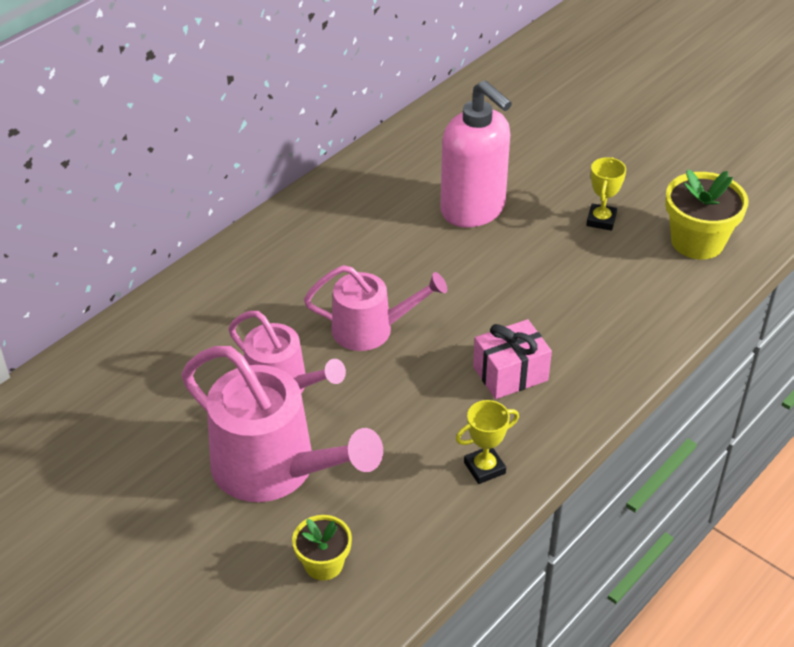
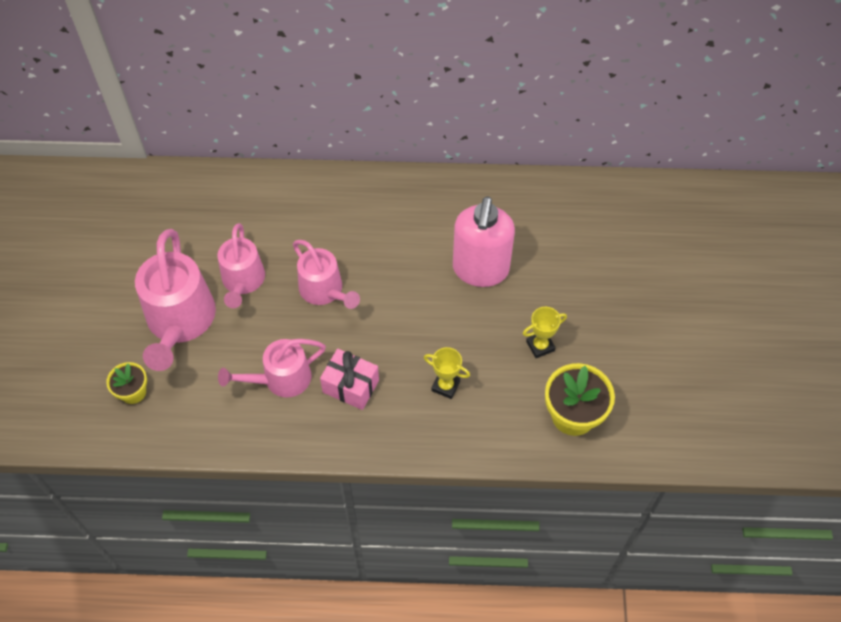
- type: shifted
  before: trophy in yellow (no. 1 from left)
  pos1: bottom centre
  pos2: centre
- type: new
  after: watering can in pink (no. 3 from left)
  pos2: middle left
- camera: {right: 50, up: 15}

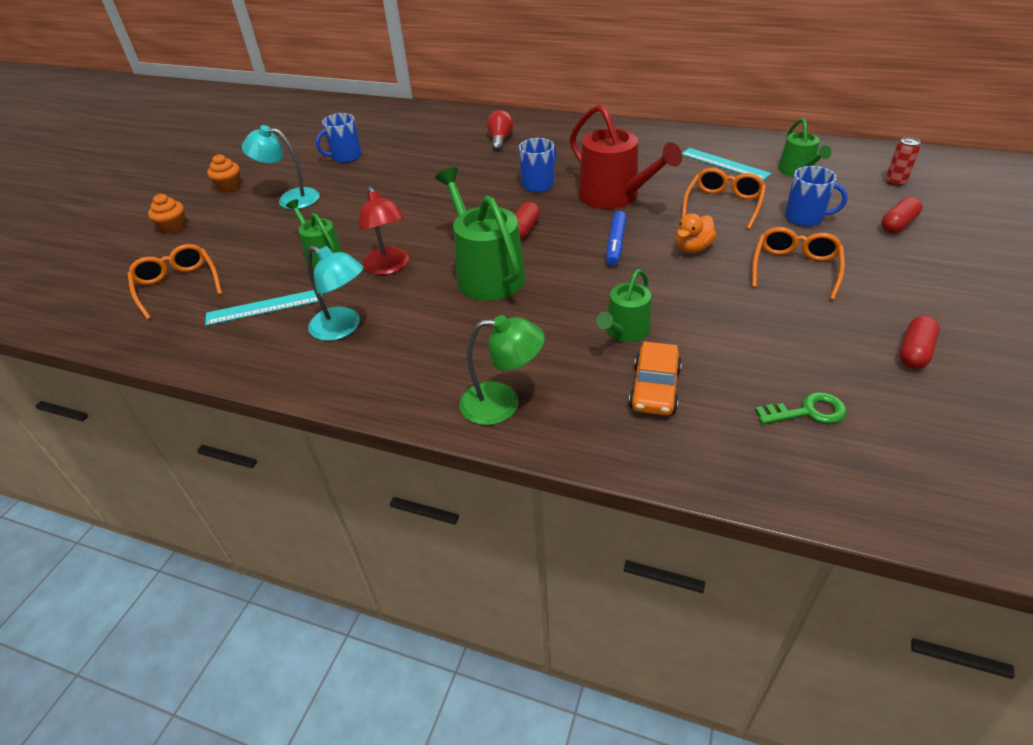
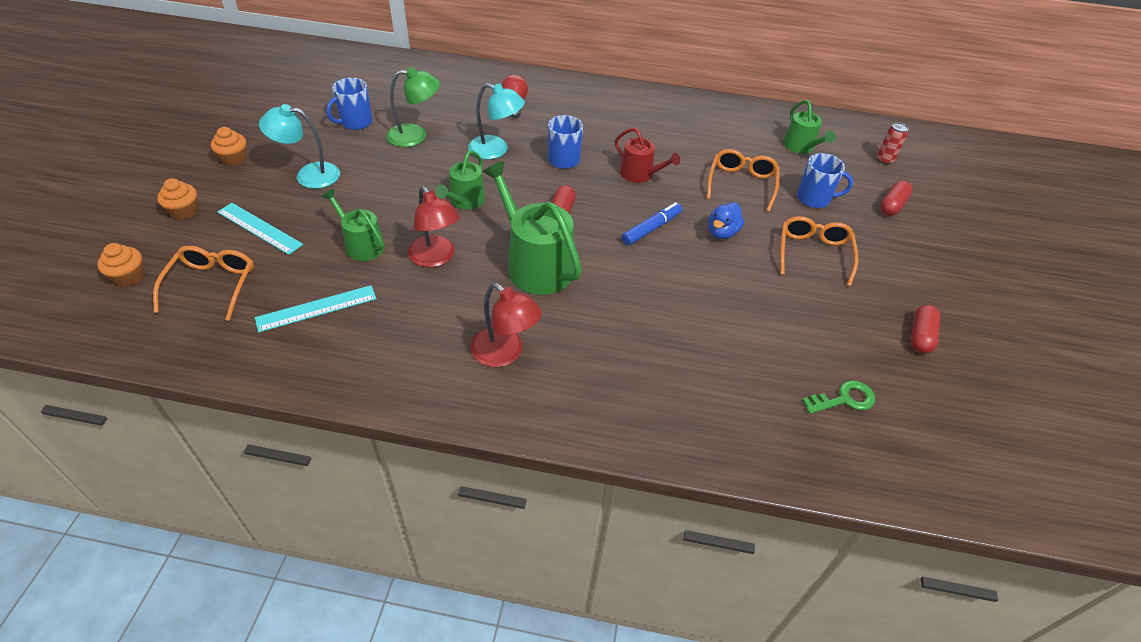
- type: rotated
  before: glasses in orange (no. 1 from left)
  pos1: middle left
  pos2: middle left
  turn: 45
- type: shifted
  before: lamp in turquoise (no. 2 from left)
  pos1: middle left
  pos2: top centre
- type: shifted
  before: lamp in green
  pos1: centre
  pos2: top centre
- type: scaled
  before: watering can in red
  pos1: top centre
  pos2: top centre
  scale: 0.58
- type: shifted
  before: watering can in green (no. 3 from left in the first image)
  after: watering can in green (no. 2 from left)
  pos1: centre
  pos2: top centre
- type: rotated
  before: marker in blue
  pos1: top centre
  pos2: centre
  turn: -135
- type: gone
  before: car in orange
  pos1: centre
- type: repainted
  before: duck in orange
  after: duck in blue
  pos1: top right
  pos2: centre
- type: shifted
  before: ruler in turquoise (no. 2 from left in the first image)
  after: ruler in turquoise (no. 1 from left)
  pos1: top right
  pos2: middle left
- type: new
  after: cupcake in orange (no. 1 from left)
  pos2: middle left
- type: new
  after: lamp in red (no. 2 from left)
  pos2: centre
- camera: {right: -15, up: 5}

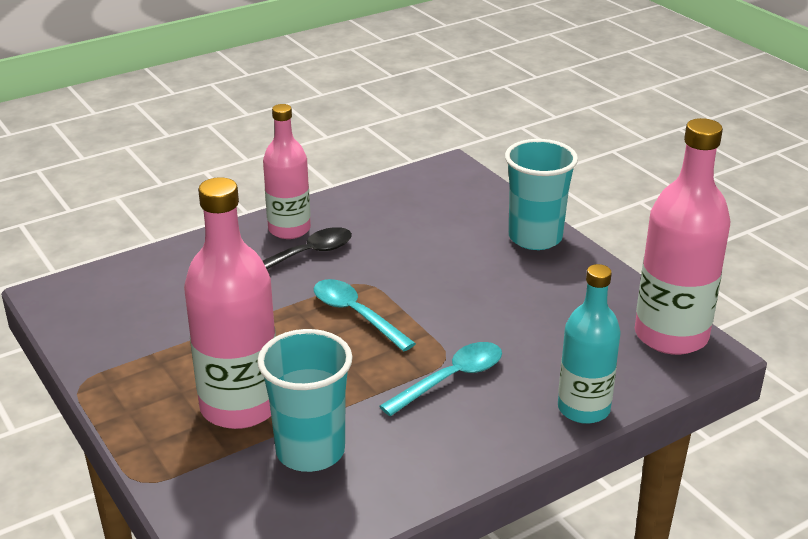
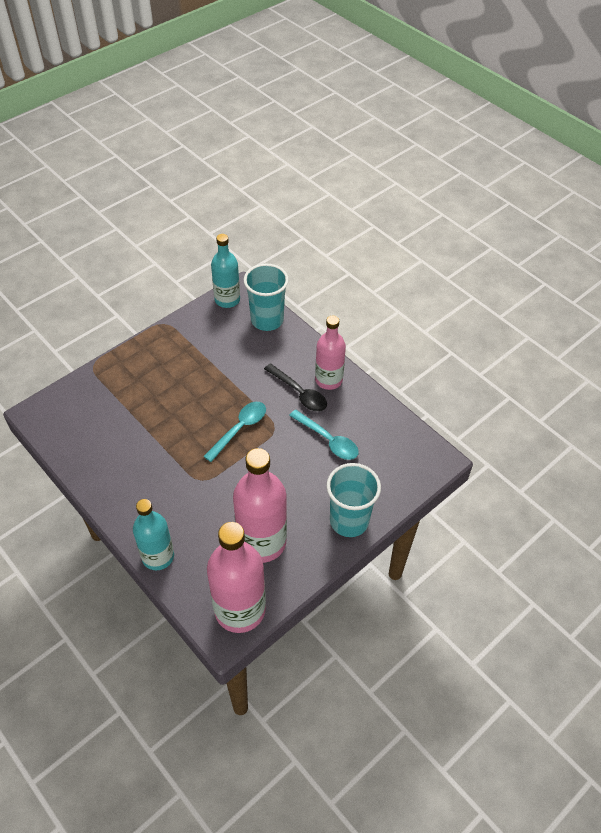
- type: shifted
  before: bottle in pink (no. 1 from left in the first image)
  after: bottle in pink (no. 2 from left)
  pos1: middle left
  pos2: centre
- type: shifted
  before: cup in turquoise (no. 1 from left)
  pos1: bottom centre
  pos2: centre
- type: shifted
  before: spoon in turquoise (no. 2 from left)
  pos1: bottom centre
  pos2: centre
- type: new
  after: bottle in turquoise (no. 2 from left)
  pos2: top centre
- camera: {right: 80, up: 20}

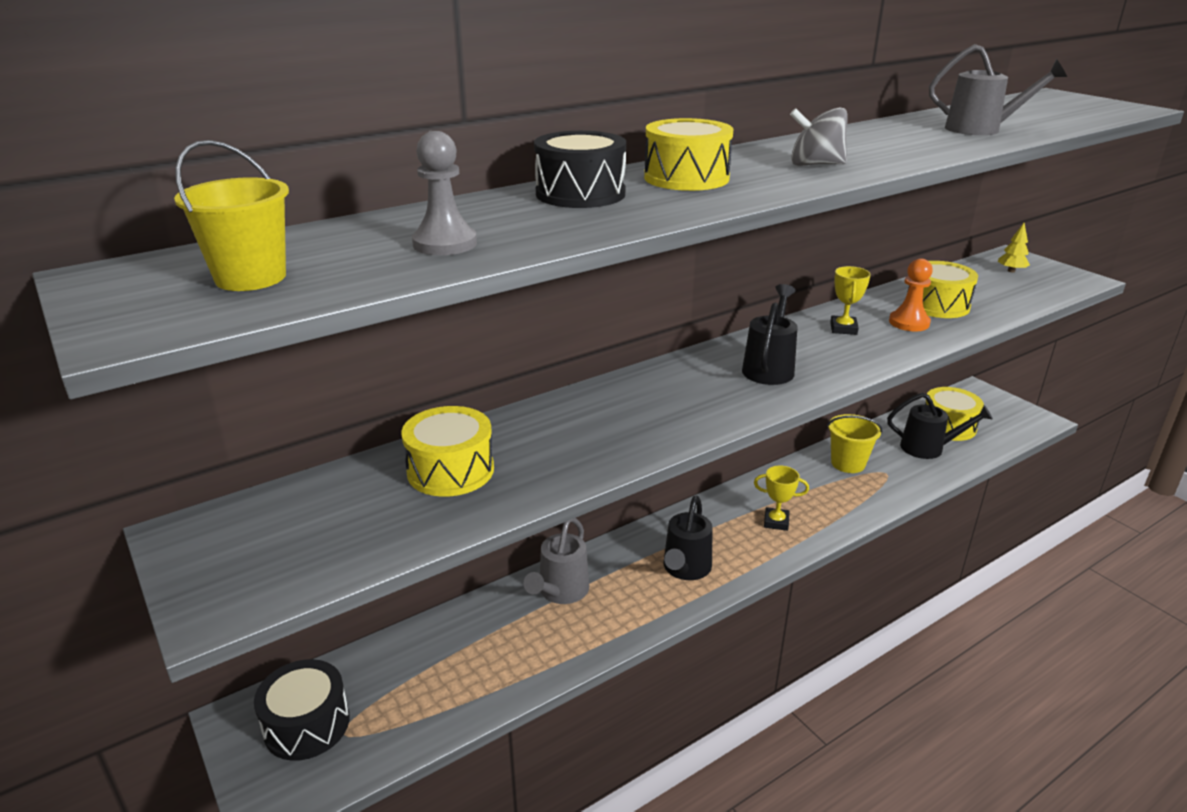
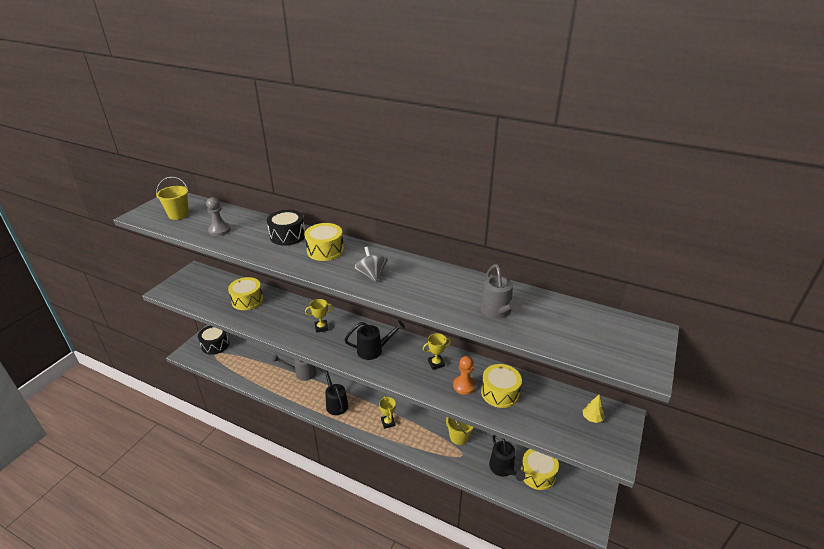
- type: rotated
  before: watering can in black (no. 1 from left)
  pos1: centre
  pos2: bottom centre
  turn: 75
- type: new
  after: trophy in yellow (no. 1 from left)
  pos2: centre
- camera: {right: 60, up: 5}

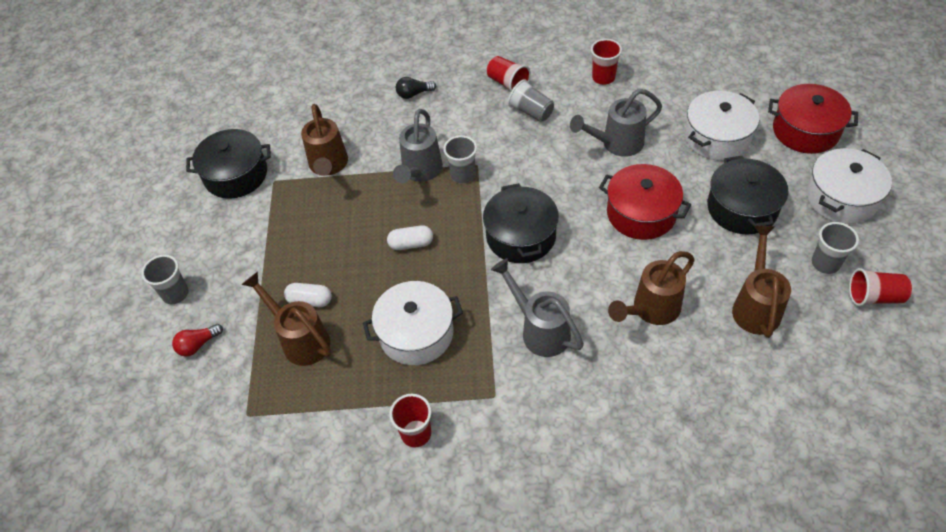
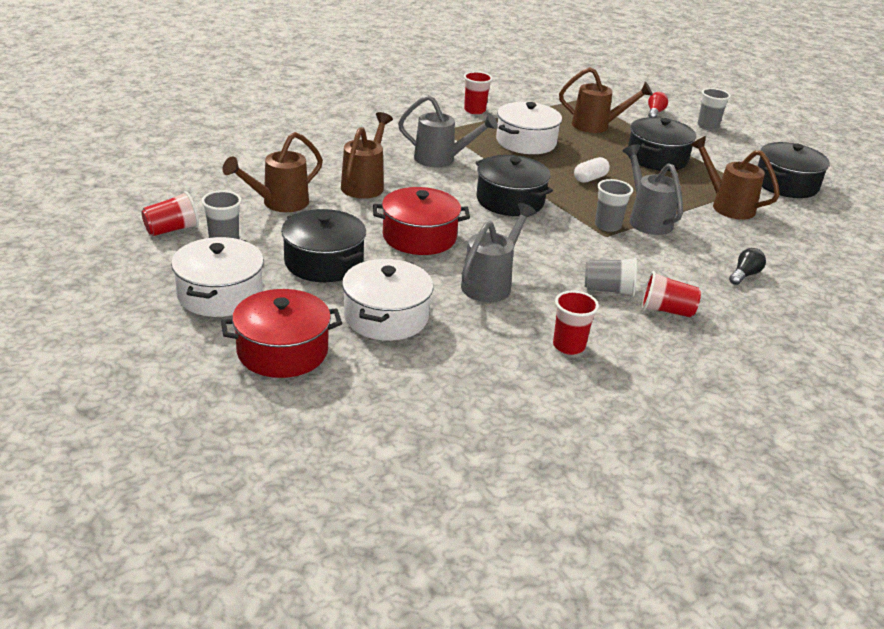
- type: gone
  before: capsule in white (no. 1 from left)
  pos1: middle left
- type: rotated
  before: watering can in brown (no. 4 from left in the first image)
  pos1: middle right
  pos2: top left
  turn: 75
- type: new
  after: pot in black (no. 3 from left)
  pos2: top right
- camera: {right: 140, up: -20}

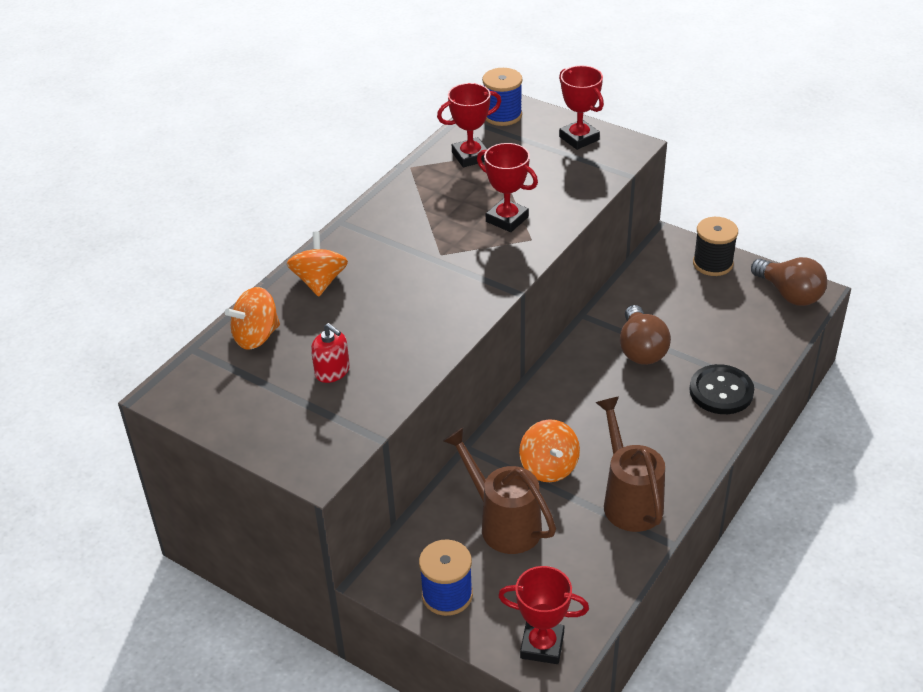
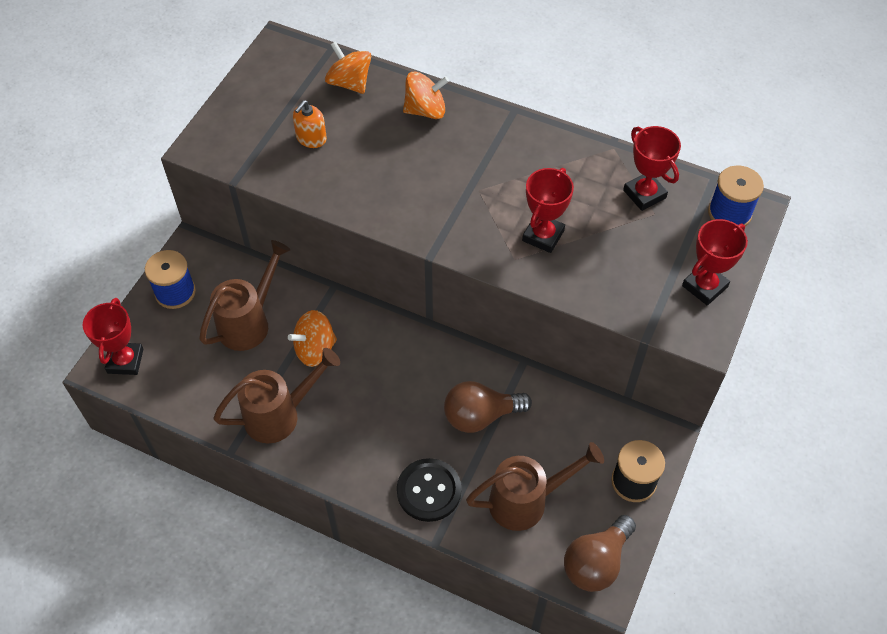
- type: repainted
  before: soap dispenser in red
  after: soap dispenser in orange
  pos1: centre
  pos2: top centre
- type: new
  after: watering can in brown (no. 3 from left)
  pos2: bottom centre
- camera: {right: 80, up: 15}

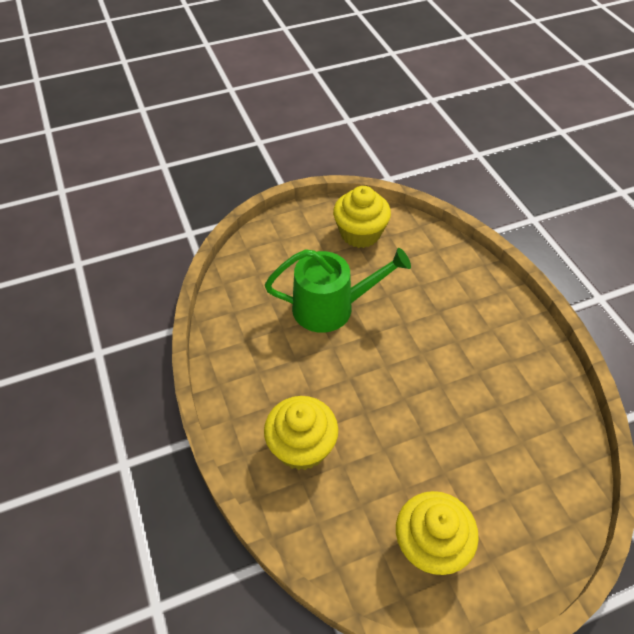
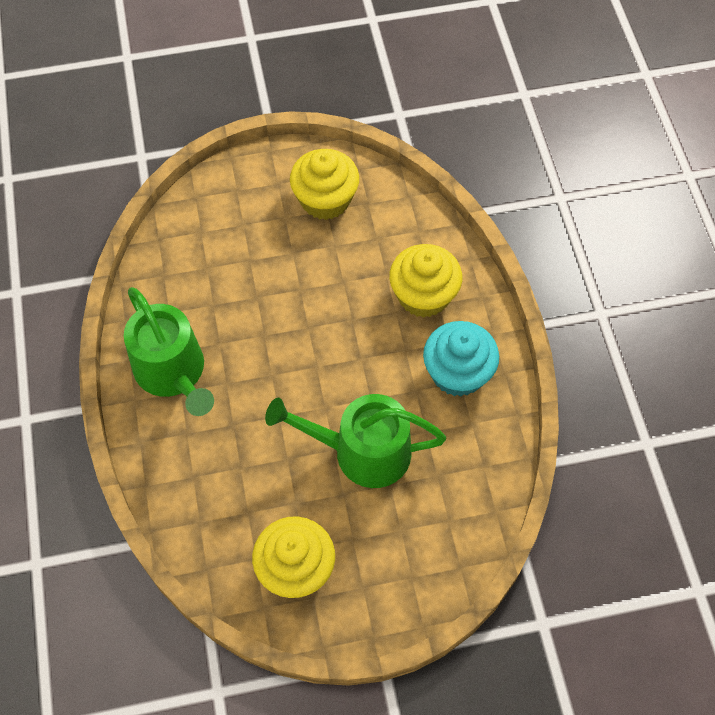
- type: new
  after: watering can in green (no. 1 from left)
  pos2: middle left
- type: new
  after: cupcake in turquoise
  pos2: centre
- camera: {right: -170, up: 10}

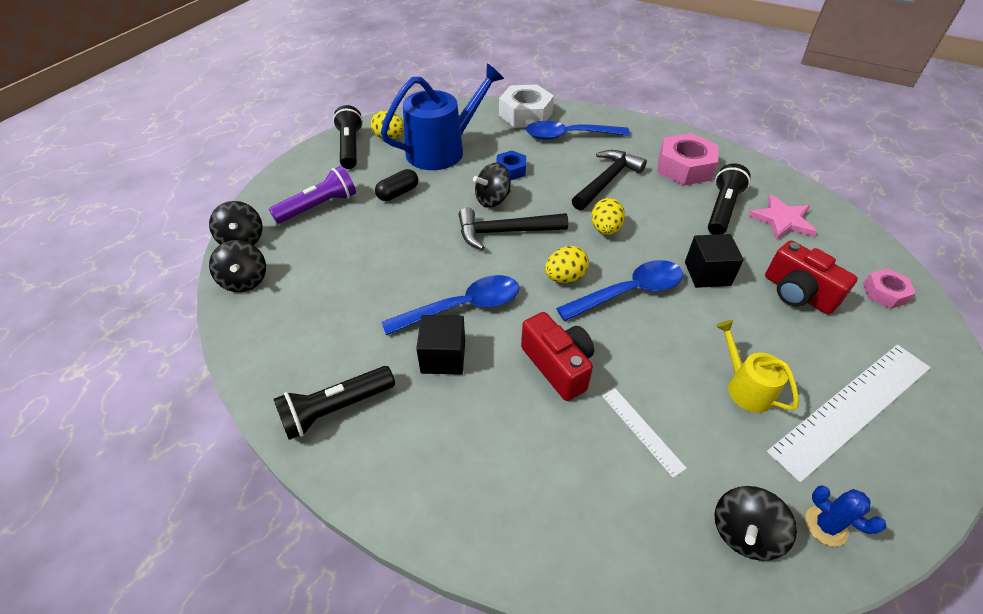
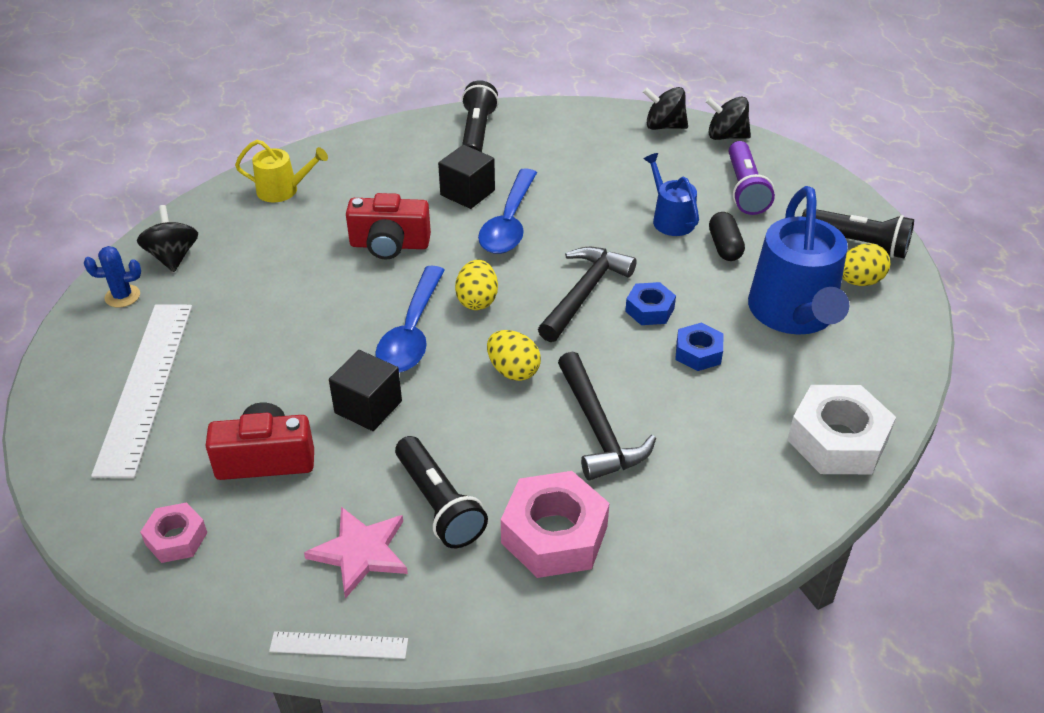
- type: swapped
  before: spinning top in black (no. 3 from left)
  after: nut in blue (no. 1 from left)
  pos1: top centre
  pos2: centre
- type: gone
  before: spoon in blue (no. 2 from left)
  pos1: top centre
- type: shifted
  before: ruler in white (no. 1 from left in the first image)
  after: ruler in white (no. 2 from left)
  pos1: bottom centre
  pos2: bottom left
- type: shifted
  before: watering can in yellow
  pos1: middle right
  pos2: top left
- type: new
  after: watering can in blue (no. 1 from left)
  pos2: top centre
- camera: {right: 125, up: -5}

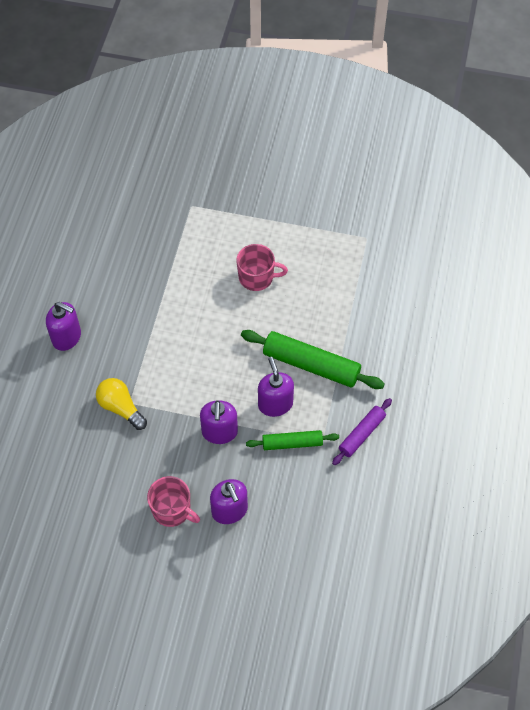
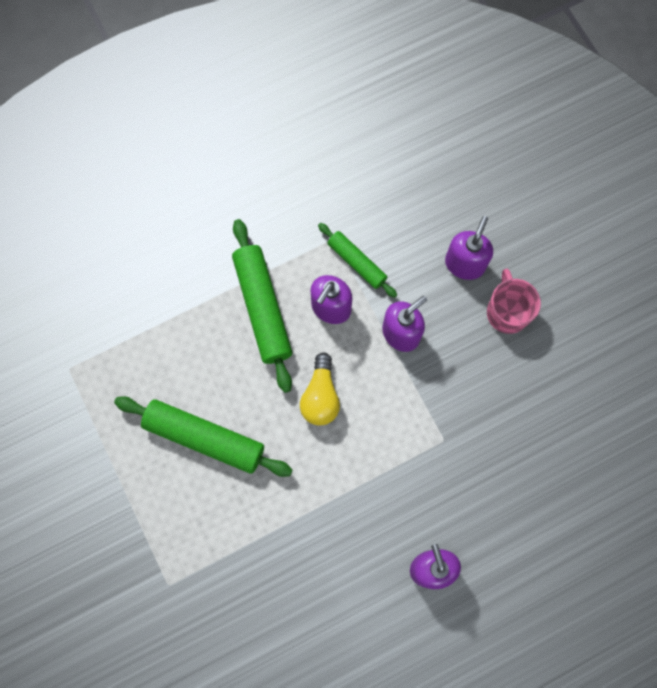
- type: shifted
  before: light bulb in yellow
  pos1: middle left
  pos2: centre
- type: swapped
  before: mug in pink (no. 2 from left)
  after: rolling pin in green (no. 1 from left)
  pos1: centre
  pos2: middle left
- type: gone
  before: rolling pin in purple
  pos1: middle right
- camera: {right: -130, up: 15}

